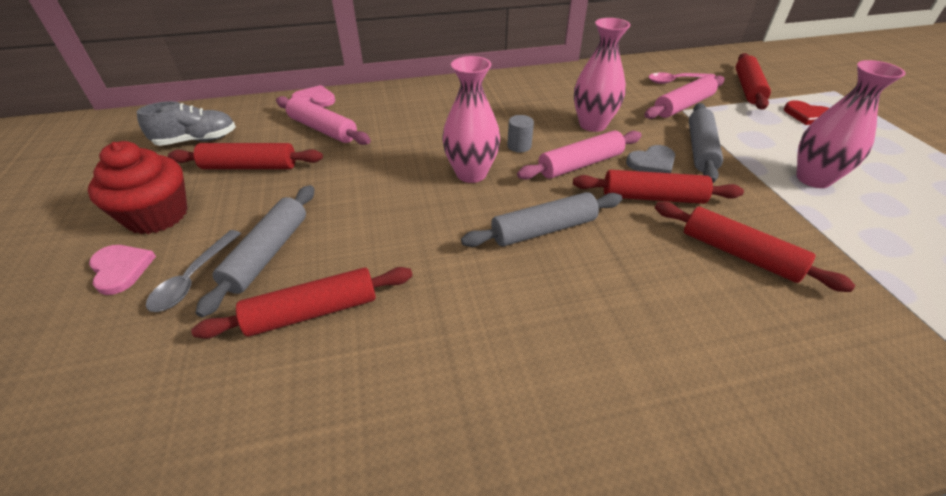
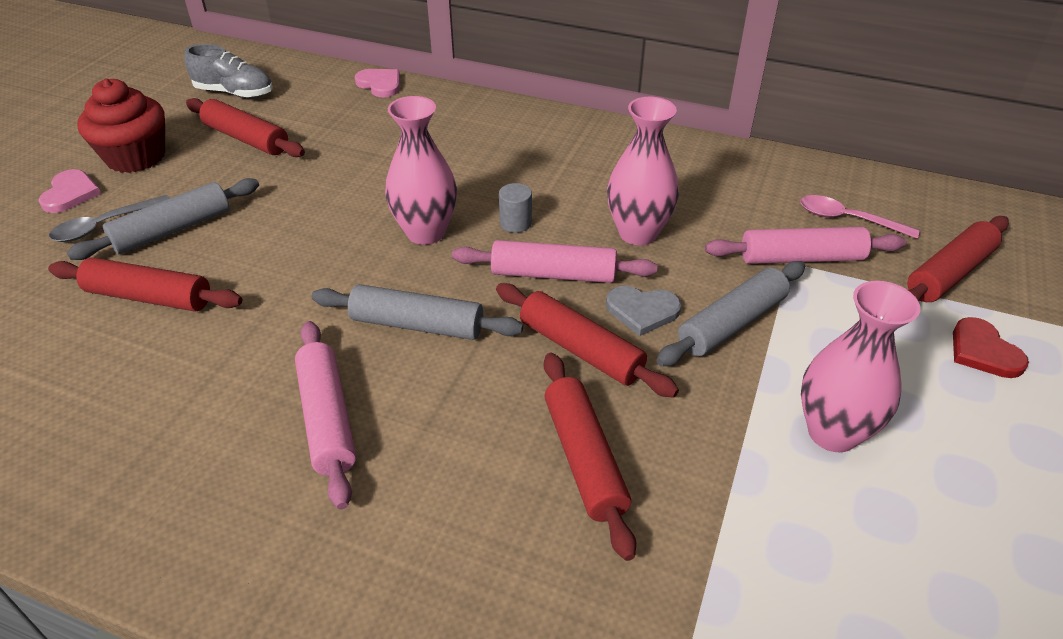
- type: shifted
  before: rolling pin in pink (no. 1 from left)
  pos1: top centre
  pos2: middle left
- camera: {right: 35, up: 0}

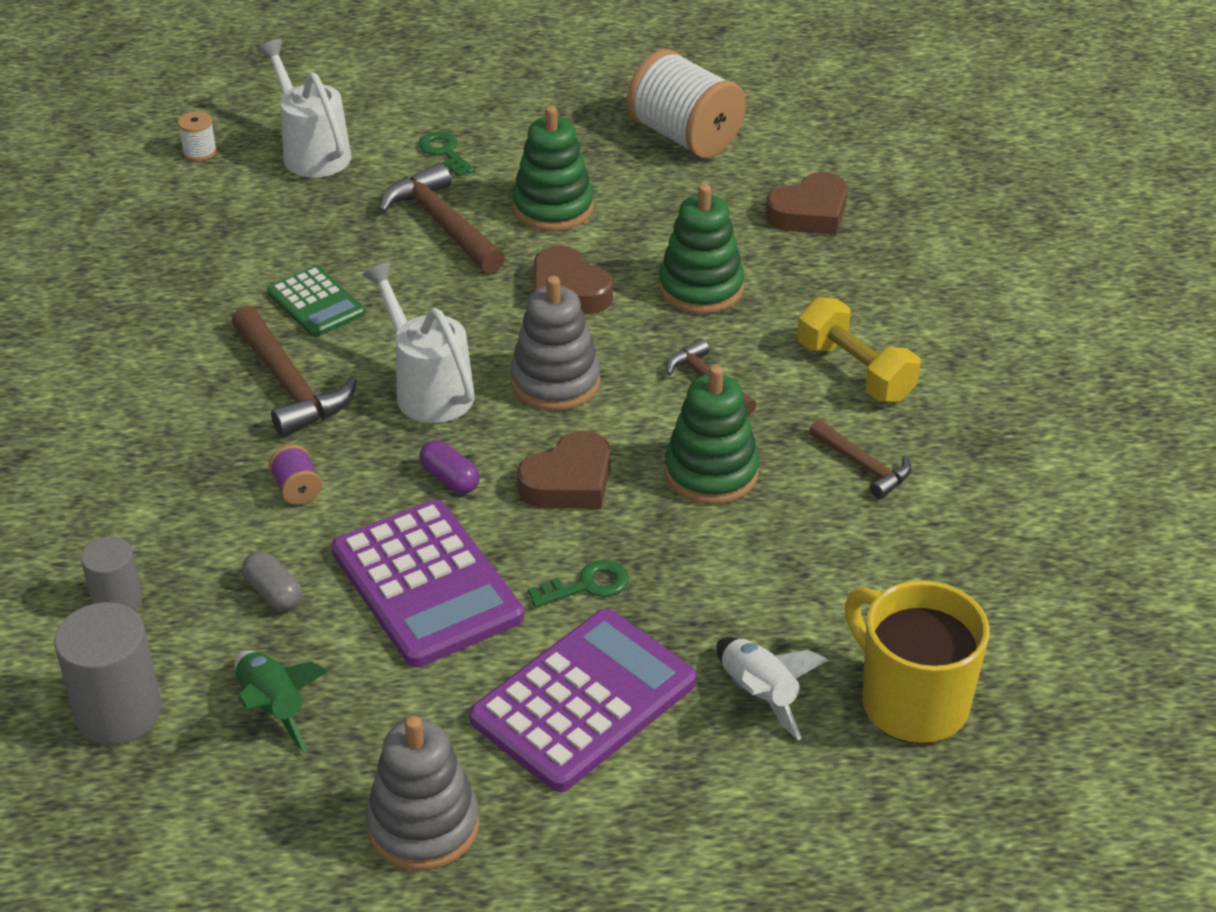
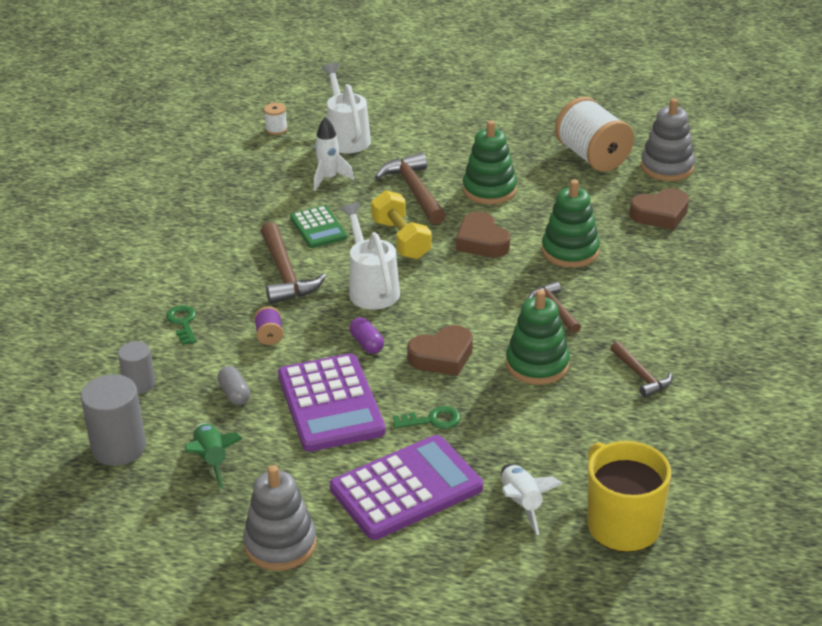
- type: shifted
  before: key in green (no. 1 from left)
  pos1: top centre
  pos2: middle left
- type: shifted
  before: stacking toy in grey (no. 2 from left)
  pos1: centre
  pos2: top right
- type: shifted
  before: dumbbell in yellow
  pos1: middle right
  pos2: centre
- type: new
  after: rocket in white (no. 1 from left)
  pos2: top centre
- camera: {right: 15, up: -5}

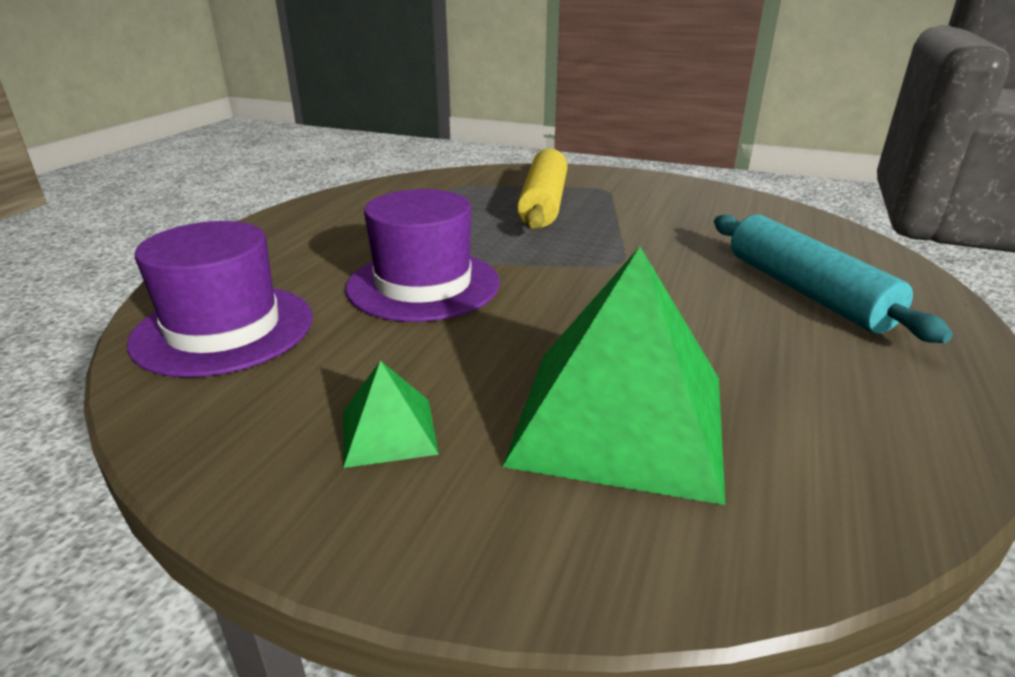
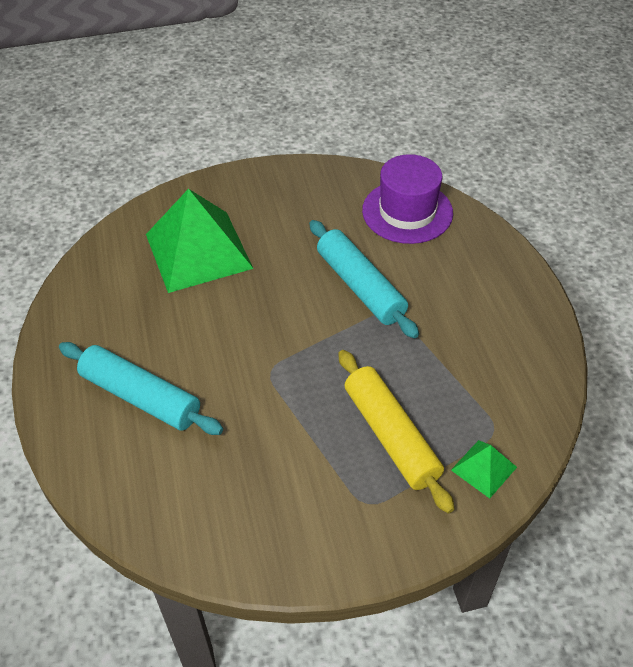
- type: shifted
  before: pyramid in green (no. 1 from left in the first image)
  after: pyramid in green (no. 2 from left)
  pos1: centre
  pos2: bottom right
- type: swapped
  before: hat in purple (no. 2 from left)
  after: rolling pin in turquoise (no. 2 from left)
  pos1: centre
  pos2: centre
- camera: {right: 145, up: 20}

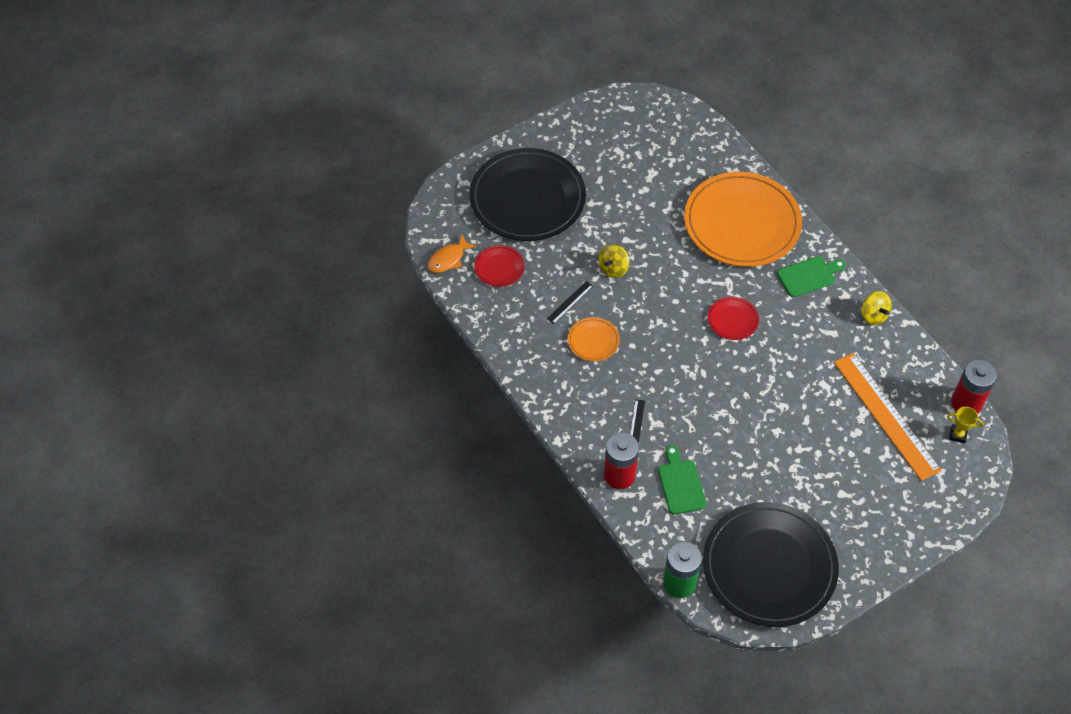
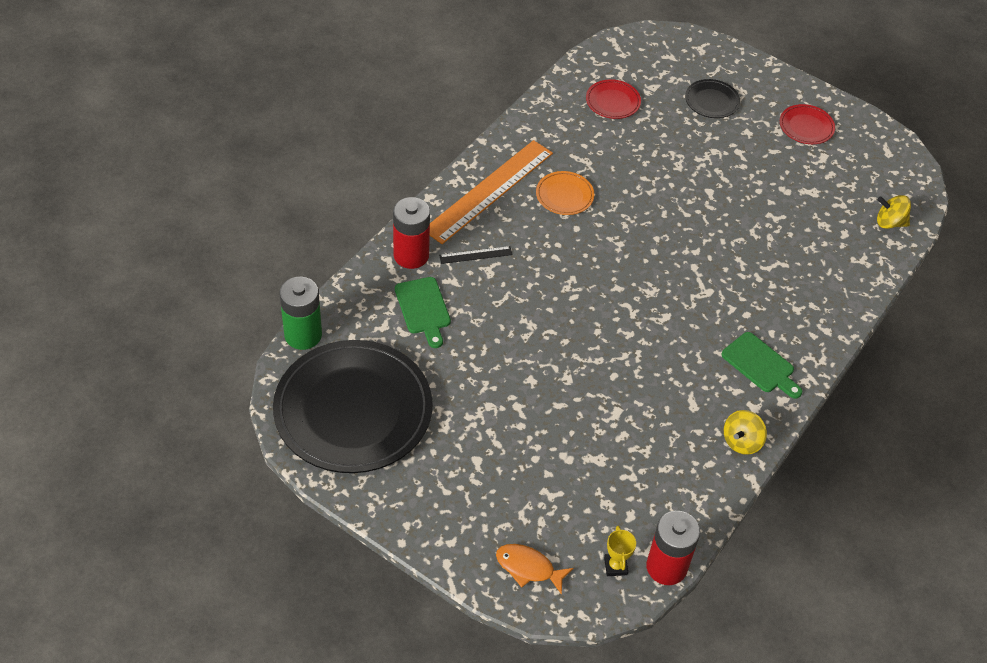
- type: shifted
  before: fish in orange
  pos1: centre
  pos2: bottom centre
- type: scaled
  before: plate in black (no. 1 from left in the first image)
  pos1: top centre
  pos2: top right
  scale: 0.42
- type: gone
  before: ruler in black (no. 1 from left)
  pos1: centre
- type: shifted
  before: spinning top in yellow (no. 1 from left in the first image)
  after: spinning top in yellow (no. 2 from left)
  pos1: centre
  pos2: top right
- type: rotated
  before: cutting board in green (no. 1 from left)
  pos1: bottom centre
  pos2: centre
  turn: 105
- type: gone
  before: plate in orange (no. 2 from left)
  pos1: top right
- type: shifted
  before: plate in red (no. 2 from left)
  pos1: middle right
  pos2: top right
- type: shifted
  before: ruler in orange
  pos1: middle right
  pos2: top centre
- camera: {right: 65, up: -5}

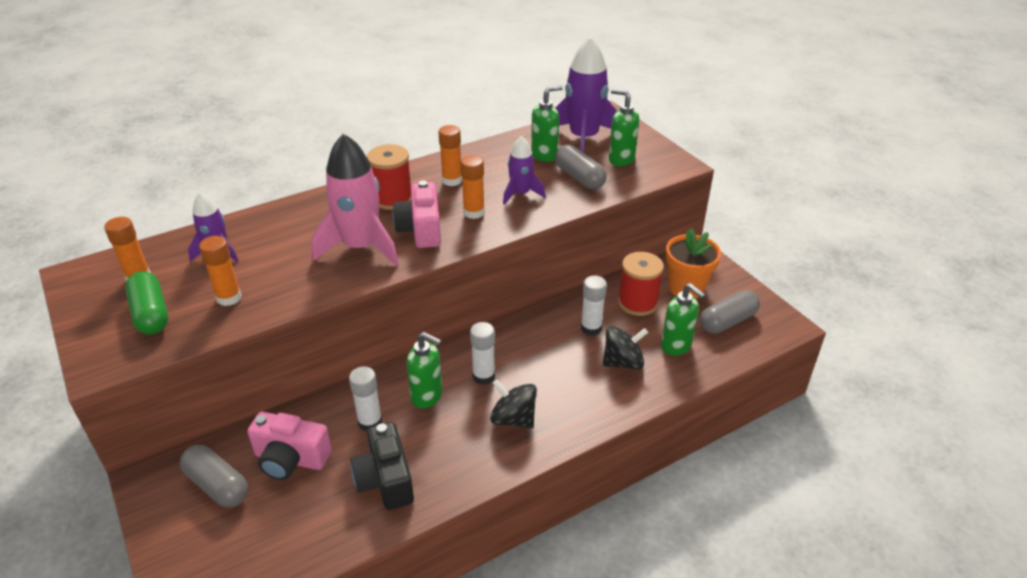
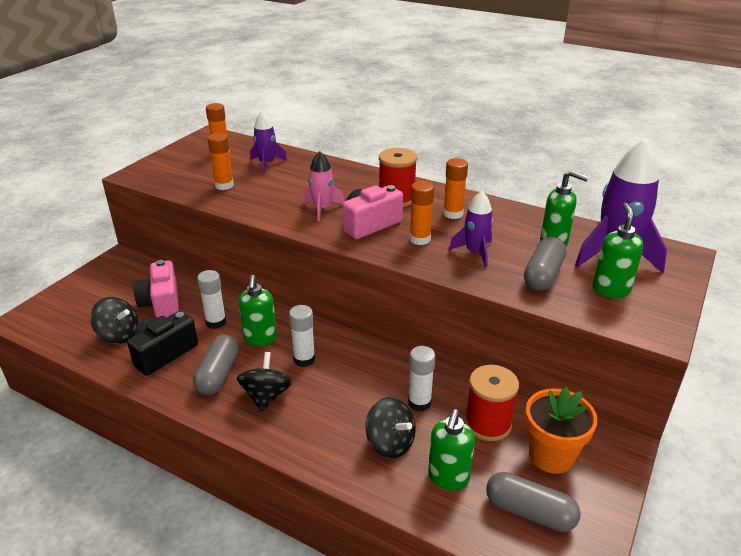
- type: gone
  before: capsule in green
  pos1: middle left
- type: shifted
  before: capsule in grey (no. 1 from left)
  pos1: bottom left
  pos2: middle left
- type: scaled
  before: rocket in pink
  pos1: centre
  pos2: centre
  scale: 0.56
- type: new
  after: spinning top in black (no. 1 from left)
  pos2: middle left
- camera: {right: 60, up: -5}

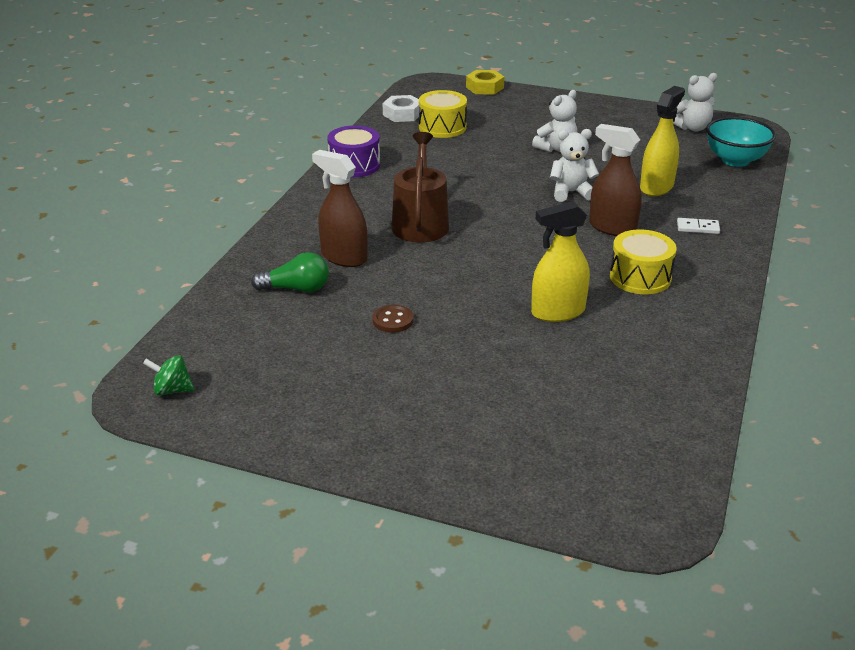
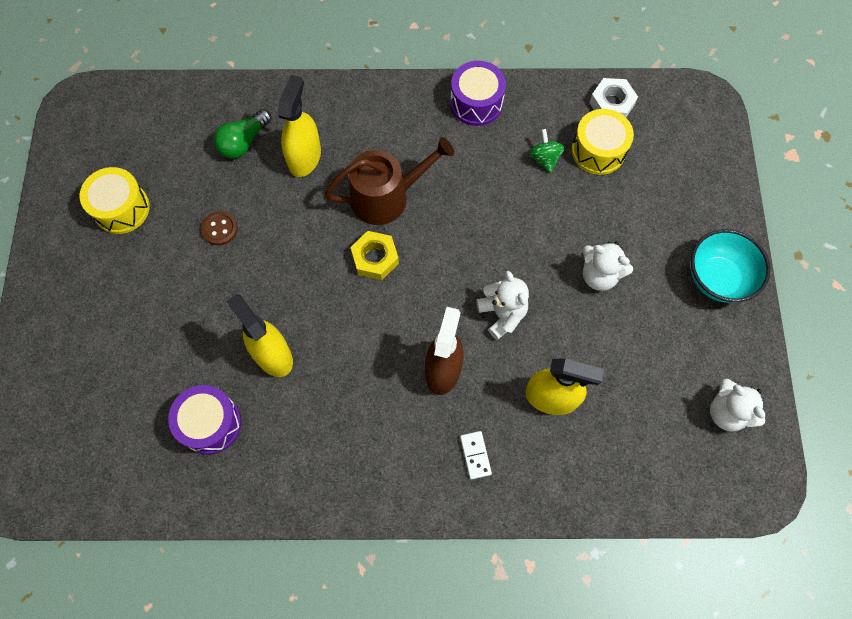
- type: shifted
  before: spinning top in green
  pos1: middle left
  pos2: top centre
- type: rotated
  before: light bulb in green
  pos1: centre
  pos2: top left
  turn: 60
- type: repainted
  before: spray bottle in brown (no. 1 from left)
  after: spray bottle in yellow (no. 2 from left)
  pos1: top centre
  pos2: top centre
- type: shifted
  before: nut in yellow
  pos1: top centre
  pos2: centre
- type: shifted
  before: drum in yellow (no. 2 from left in the first image)
  after: drum in yellow (no. 1 from left)
  pos1: middle right
  pos2: top left
- type: shifted
  before: bowl in turquoise
  pos1: top right
  pos2: middle right
- type: new
  after: drum in purple (no. 1 from left)
  pos2: bottom left
- camera: {right: 70, up: 35}

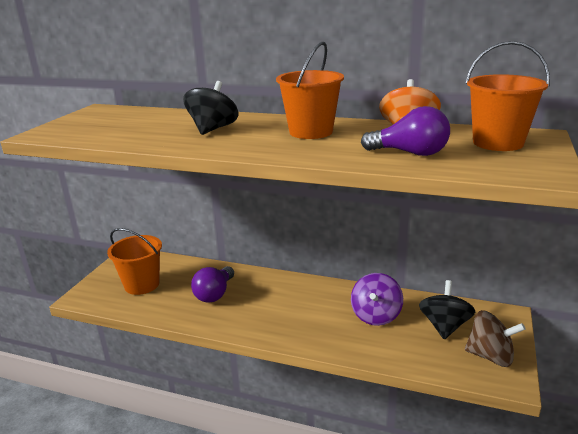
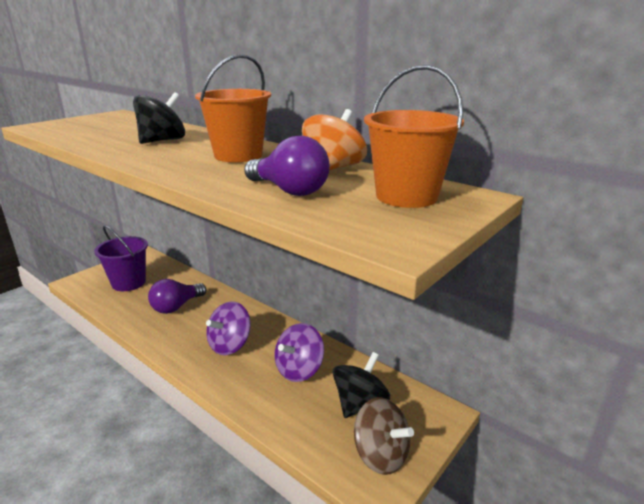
- type: repainted
  before: bucket in orange (no. 1 from left)
  after: bucket in purple
  pos1: middle left
  pos2: middle left
- type: new
  after: spinning top in purple (no. 1 from left)
  pos2: centre
- camera: {right: 20, up: 0}

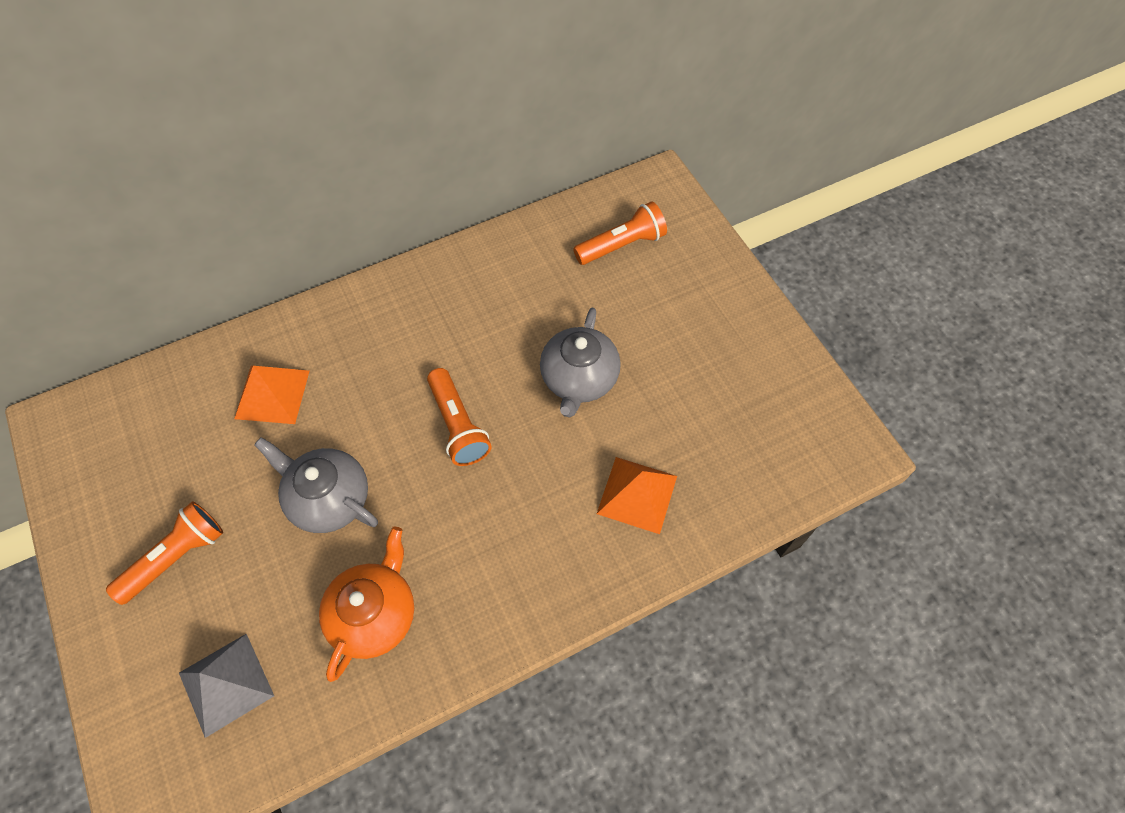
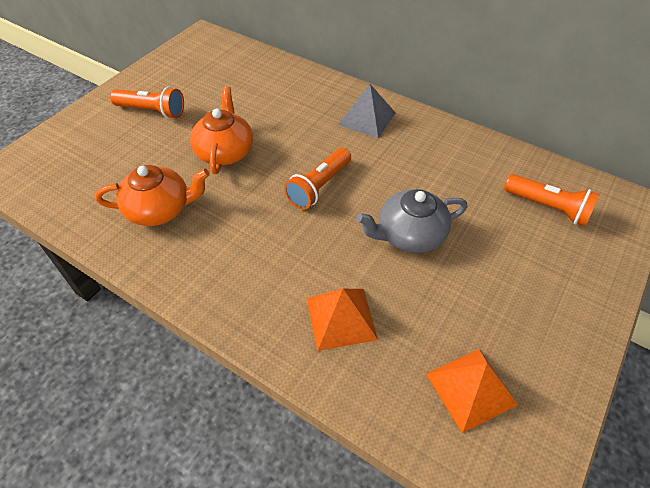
- type: shifted
  before: pyramid in grey
  pos1: bottom left
  pos2: top centre
- type: shifted
  before: pyramid in orange (no. 1 from left in the first image)
  after: pyramid in orange (no. 2 from left)
  pos1: middle left
  pos2: bottom right
- type: repainted
  before: teapot in grey (no. 1 from left)
  after: teapot in orange (no. 2 from left)
  pos1: middle left
  pos2: top centre
- camera: {right: 60, up: -10}

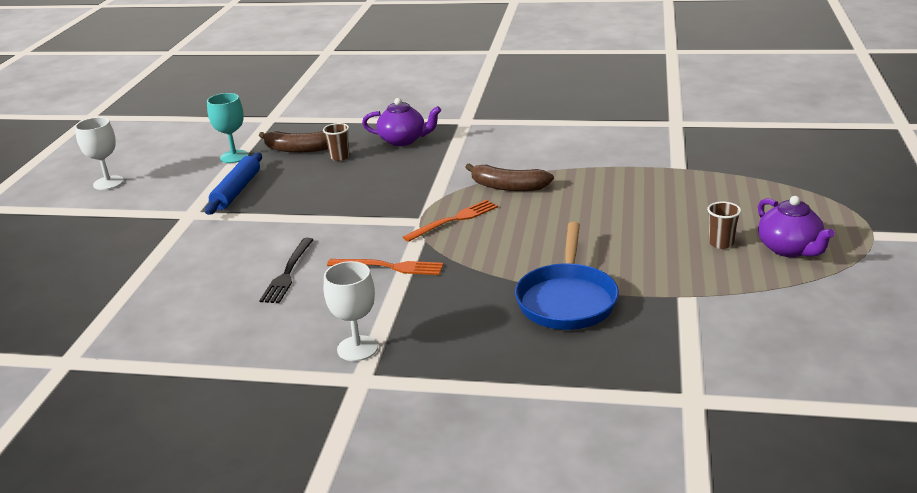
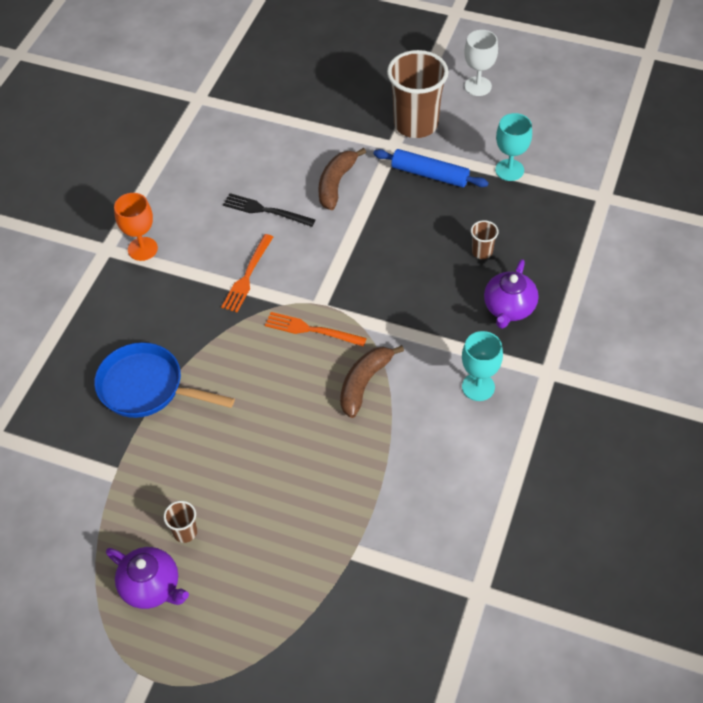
- type: shifted
  before: banana in brown (no. 1 from left)
  pos1: top left
  pos2: top centre
- type: repainted
  before: goblet in white (no. 2 from left)
  after: goblet in orange
  pos1: centre
  pos2: top left
- type: rotated
  before: fork in orange (no. 2 from left)
  pos1: centre
  pos2: centre
  turn: 135
- type: rotated
  before: teapot in purple (no. 2 from left in the first image)
  pos1: middle right
  pos2: bottom left
  turn: -135
- type: new
  after: cup in brown (no. 2 from left)
  pos2: top centre
- type: new
  after: goblet in turquoise (no. 1 from left)
  pos2: middle right
- camera: {right: 100, up: 25}

